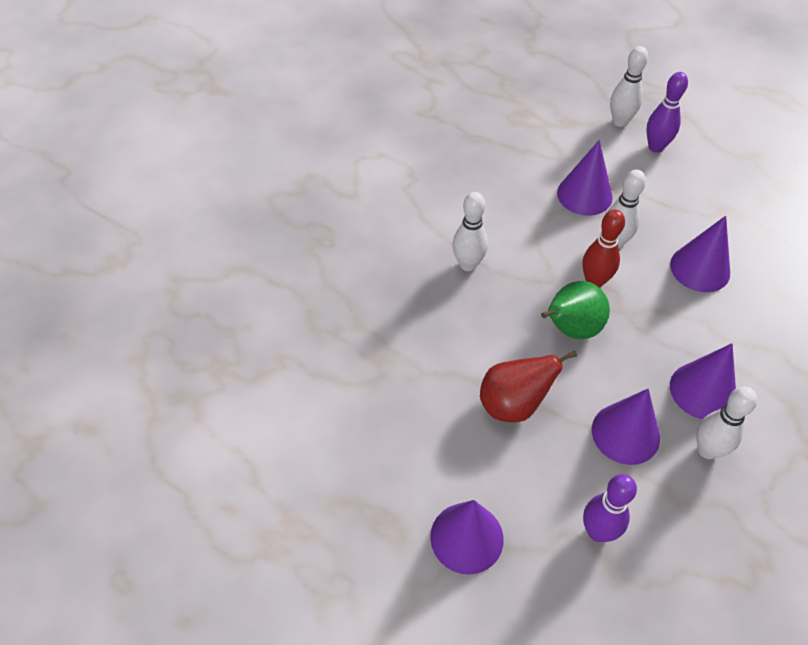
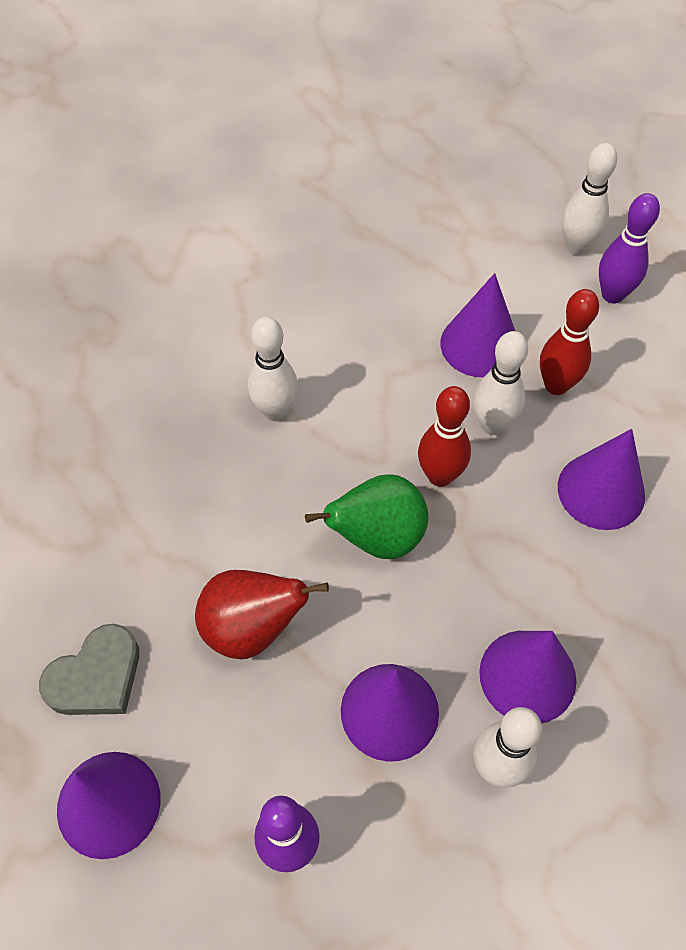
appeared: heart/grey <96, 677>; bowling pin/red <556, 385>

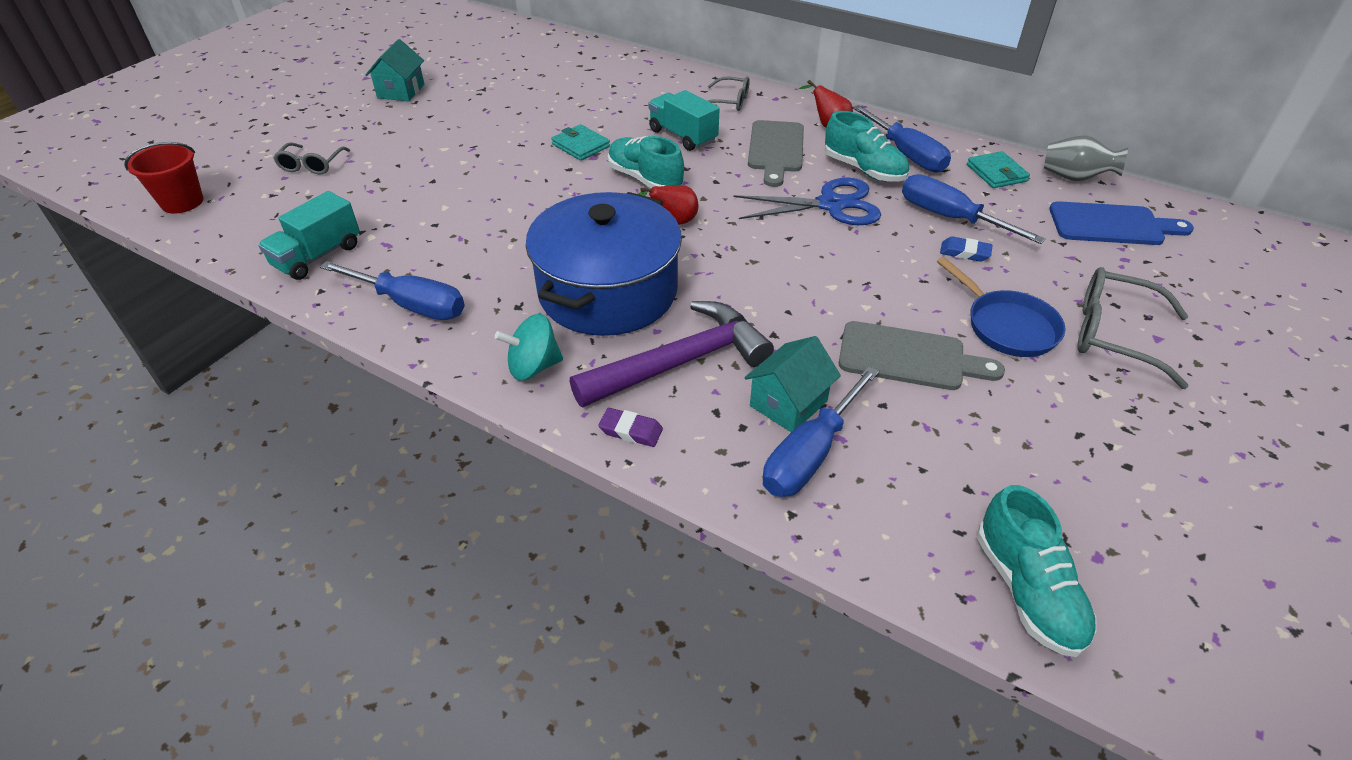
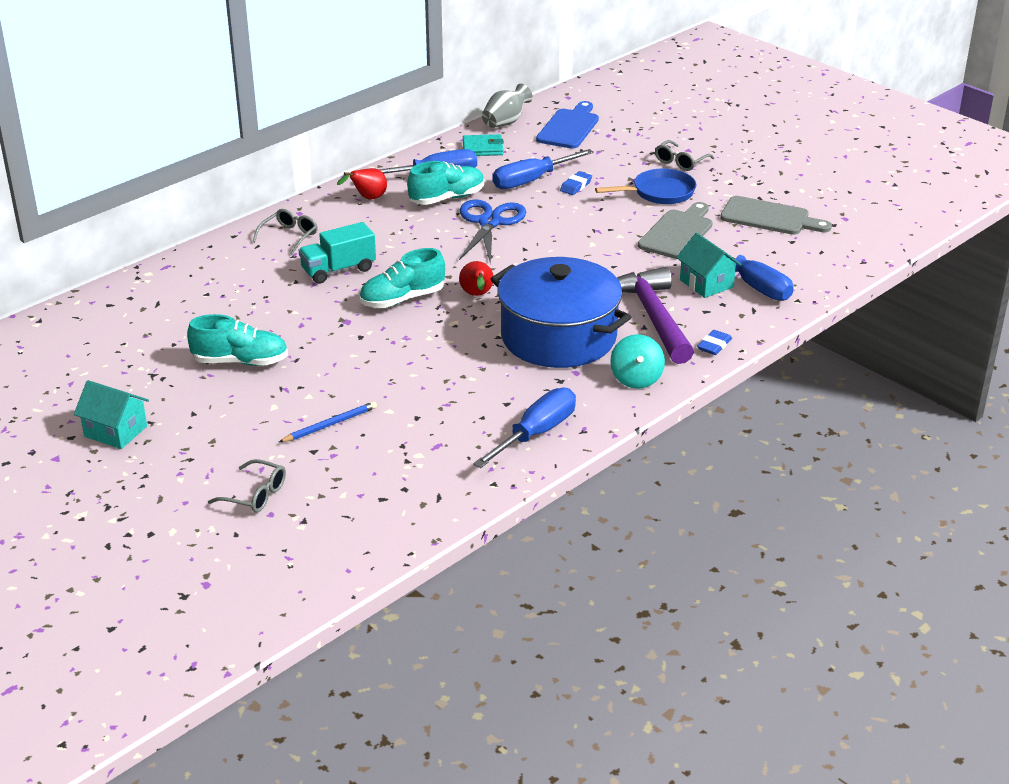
missing: bucket/red <182, 202>; truck/turquoise <317, 256>; wallet/turquoise <580, 145>
appeared: pencil/blue <330, 424>
relocated: cutting board/grey <776, 150> to <769, 217>; shoe/turquoise <1027, 590> to <240, 361>
colour: eraser/purple <631, 431> to eraser/blue <714, 345>
size: glasses/grey <1113, 335> = <680, 162> x0.62

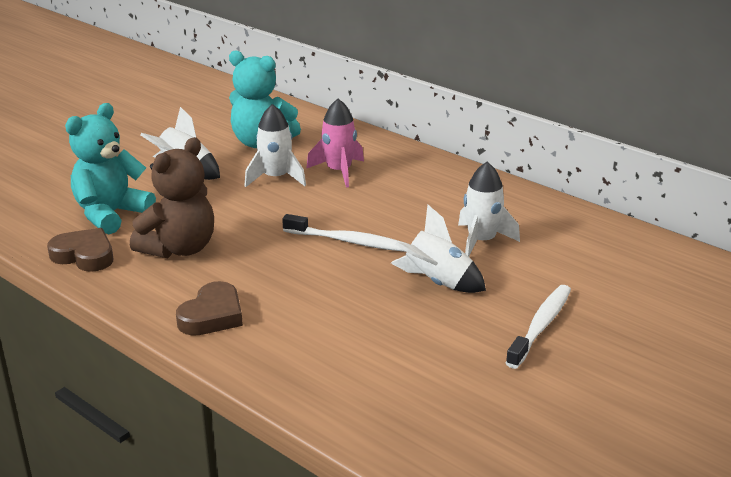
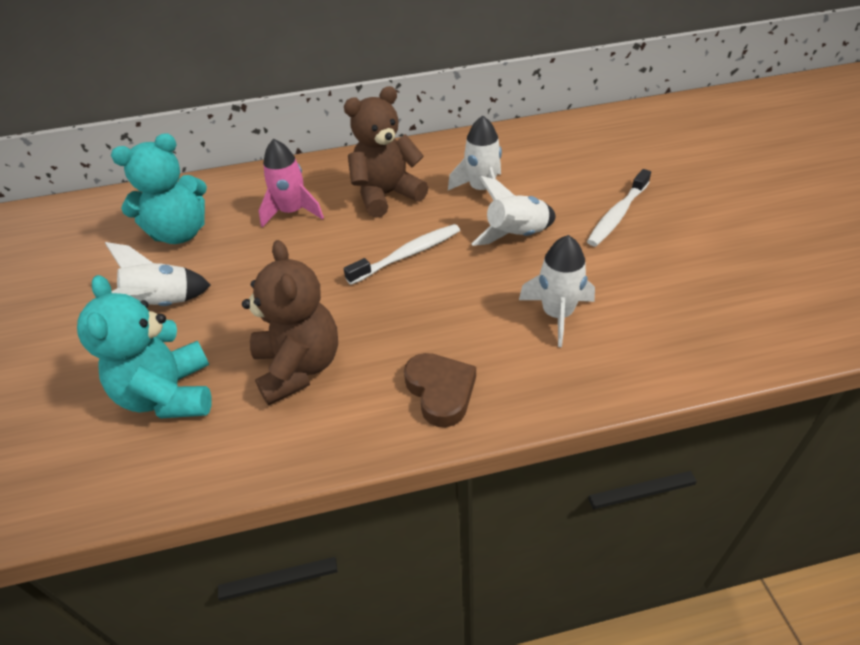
missing: heart/brown <84, 255>
appeared: teddy bear/brown <386, 195>
relocated: rocket/white <276, 178> to <557, 314>
spun: toothbrush/white <541, 326> = <617, 215> 120 degrees counterclockwise

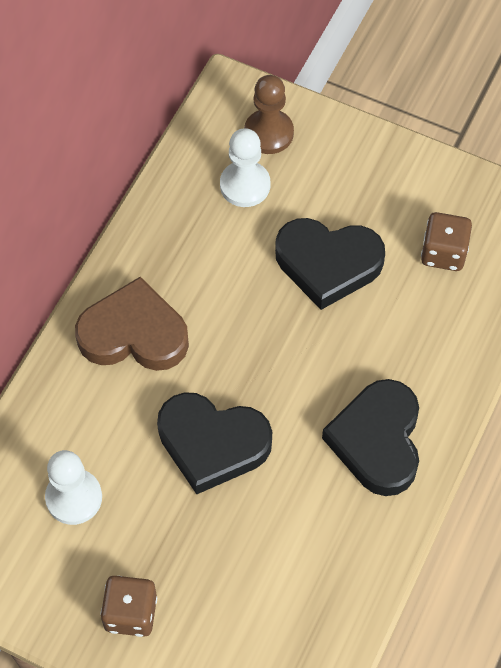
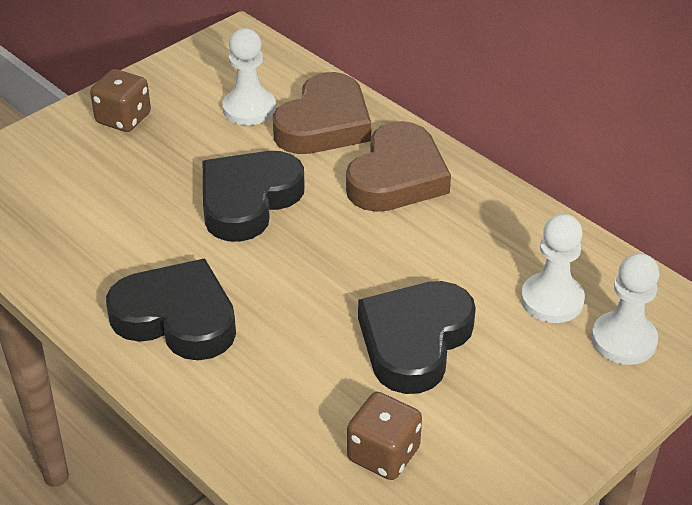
appeared: heart/brown <324, 124>
colour: pawn/brown <268, 133> to pawn/white <623, 340>

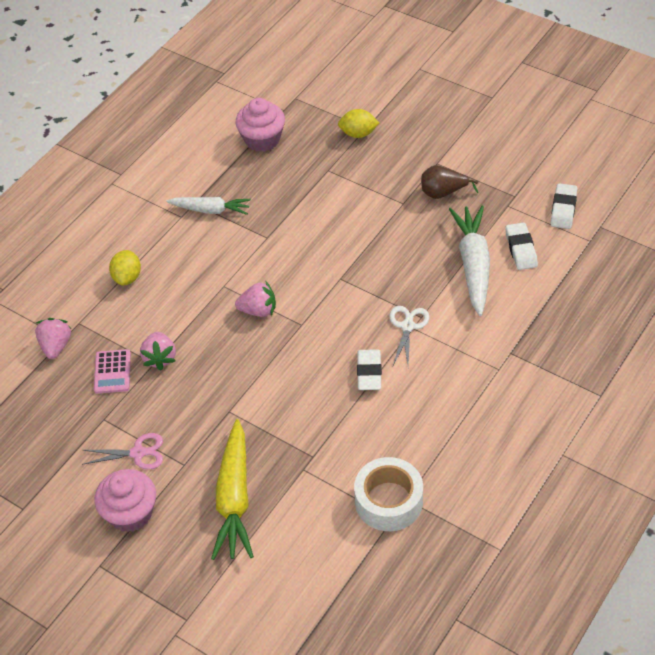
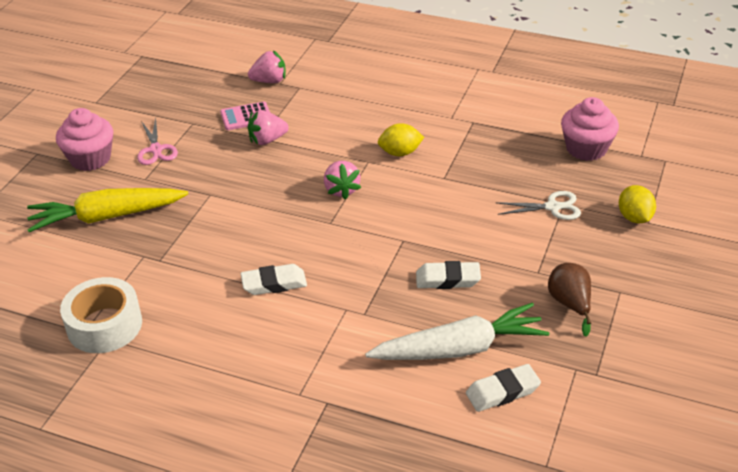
missing: carrot/white <210, 210>
relocated: lemon/yellow <127, 277> to <400, 153>; scissors/white <407, 326> to <552, 207>; eraser/white <563, 209> to <448, 279>

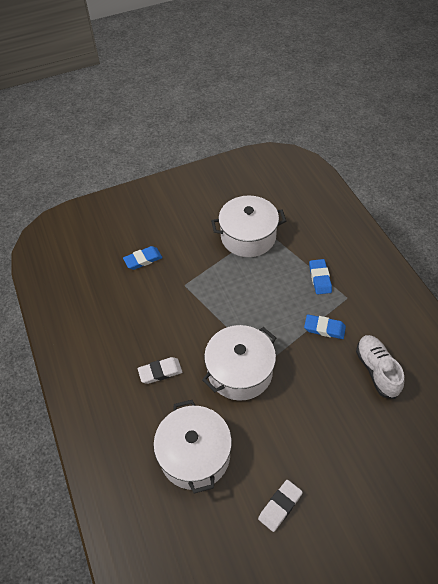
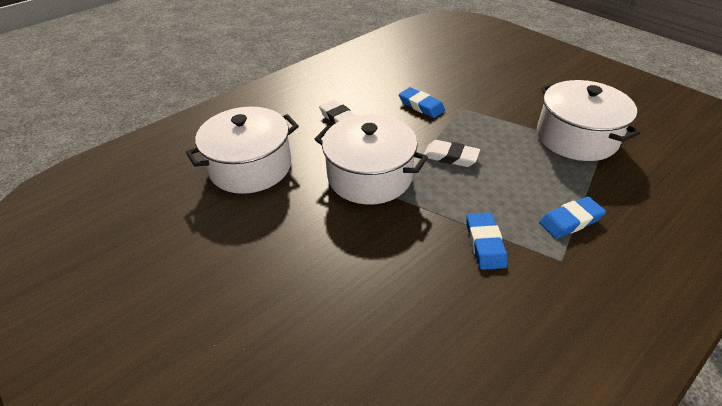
missing: shoe/white <377, 370>
relocated: eraser/blue <143, 259> to <421, 106>; eraser/white <280, 506> to <450, 157>

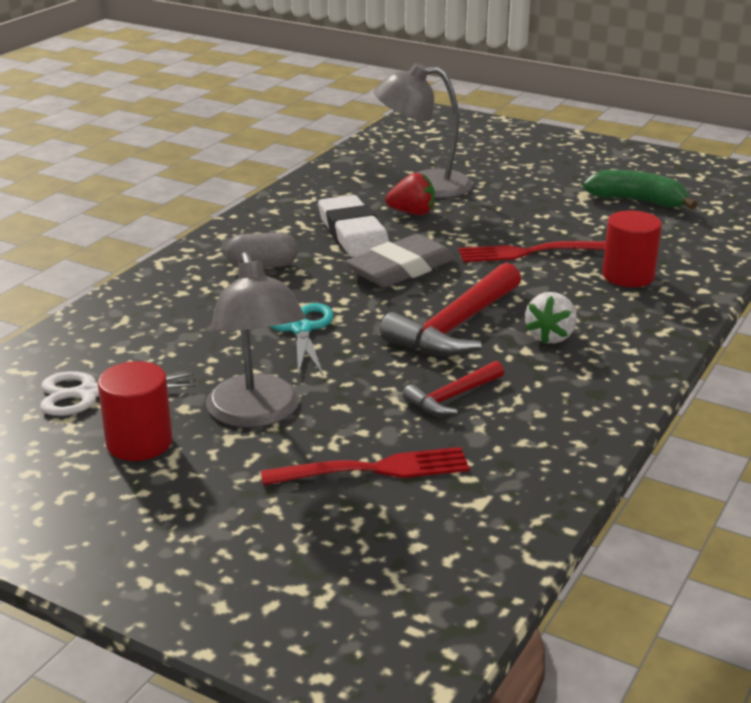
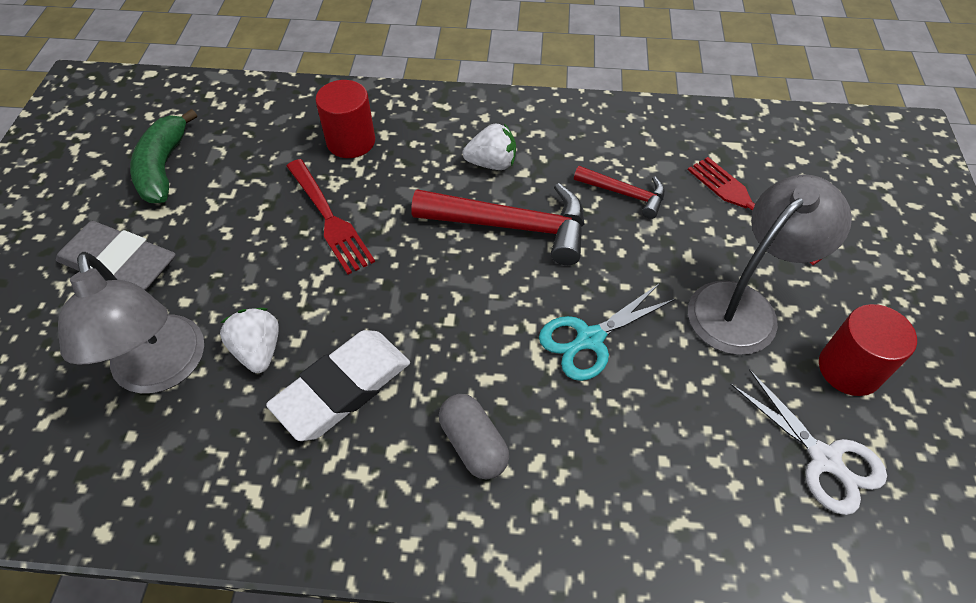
relocated: eraser/grey <401, 269> to <119, 264>
colour: strawberry/red <412, 213> to strawberry/white <258, 350>

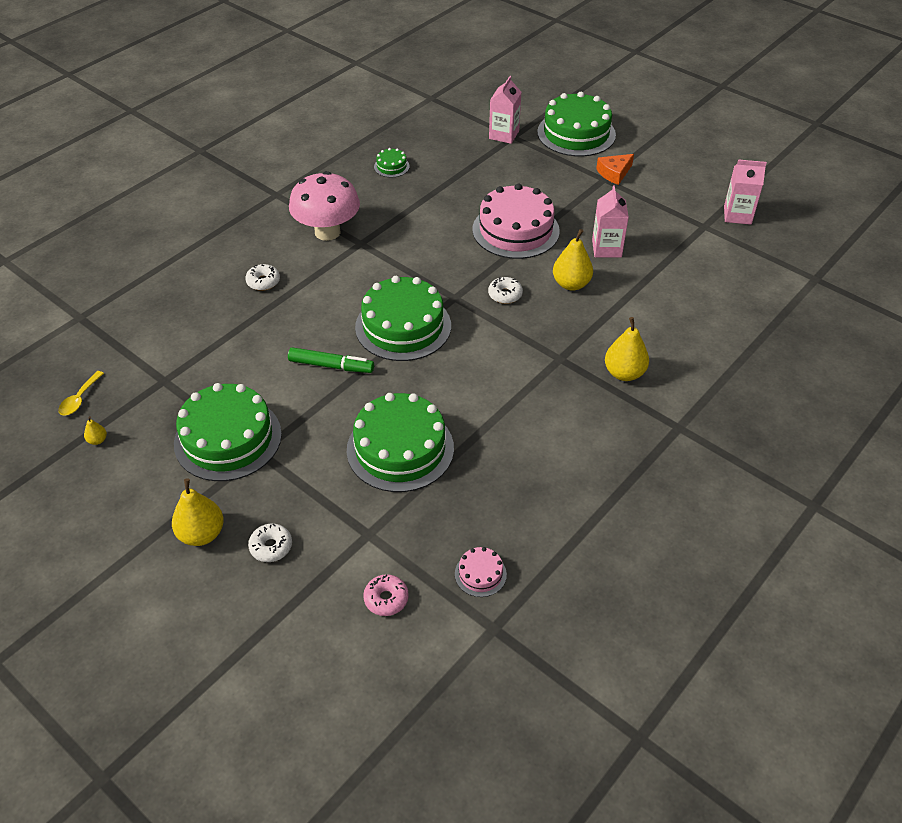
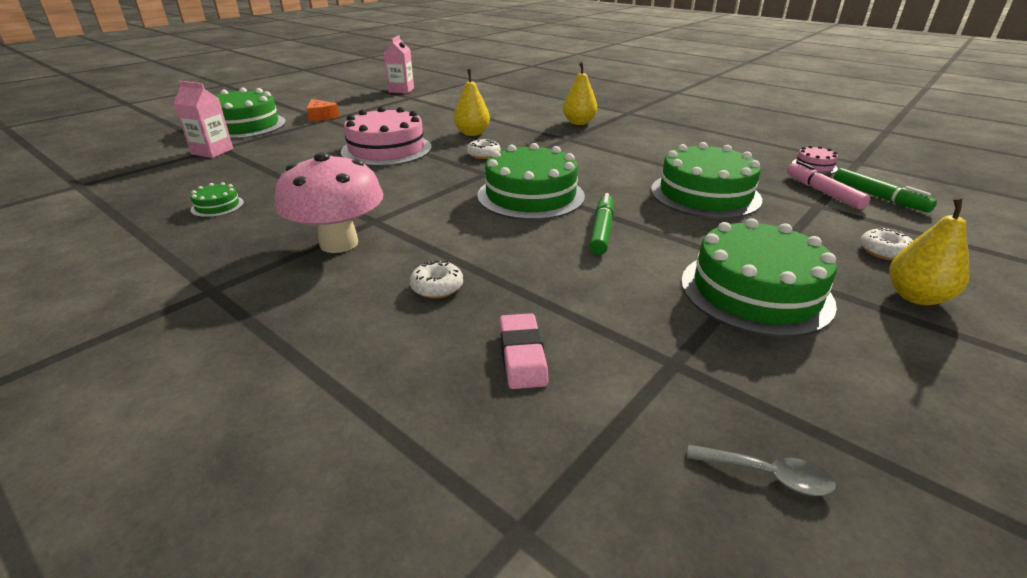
missing: pear/yellow <97, 440>; carton/pink <606, 248>
appeared: eraser/pink <522, 355>; marker/pink <823, 192>
exchanged: donut/pink <386, 599> to marker/green <878, 197>
colour: spoon/yellow <79, 399> to spoon/grey <767, 475>

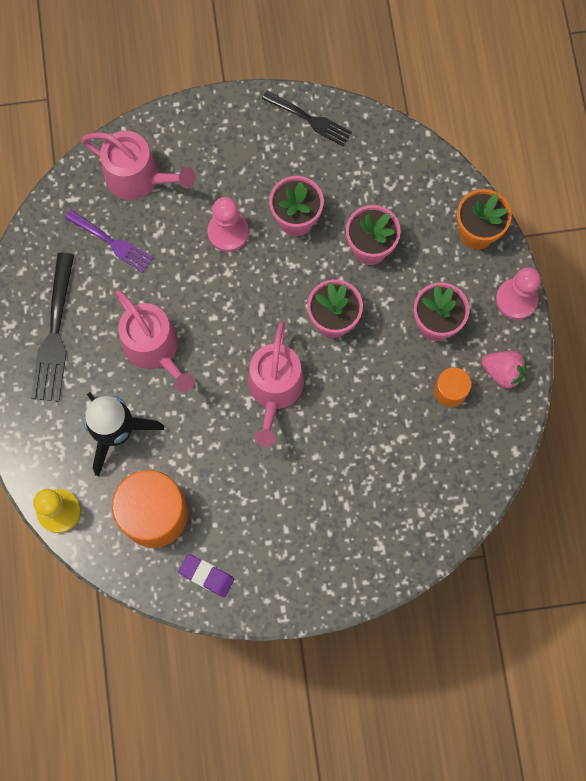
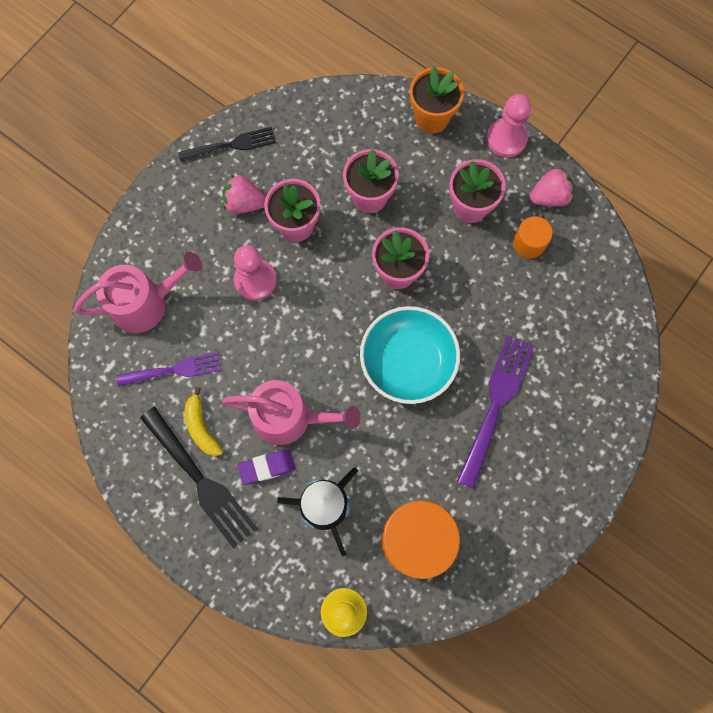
appeared: banana/yellow <202, 427>; strawberry/pink <244, 203>; fork/purple <496, 404>
relocated: eraser/purple <206, 576> to <267, 467>
exchanged: watering can/pink <274, 389> to bowl/turquoise <408, 361>

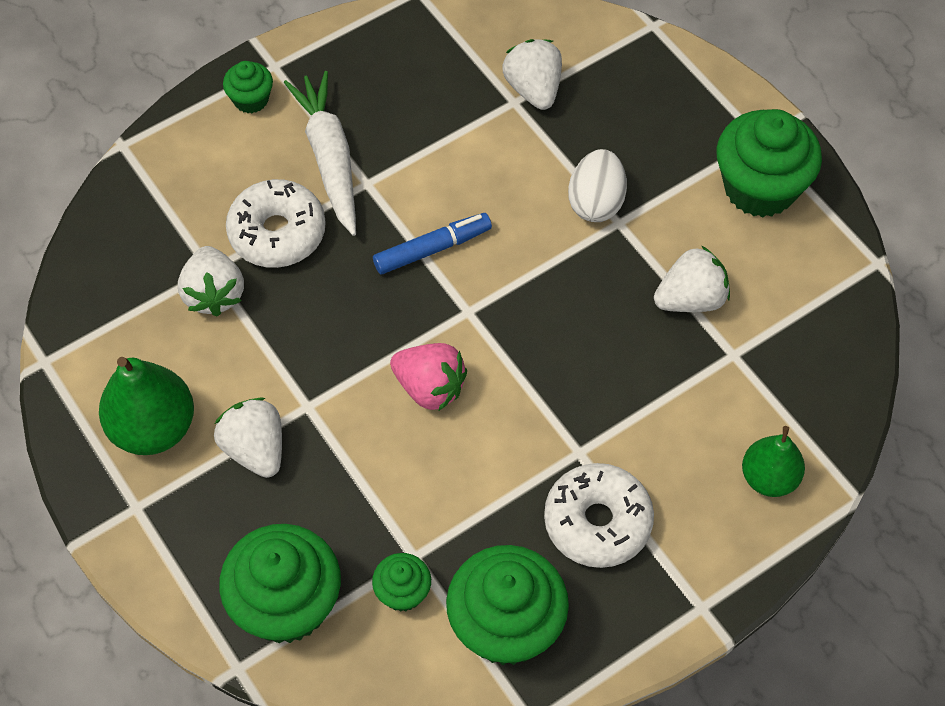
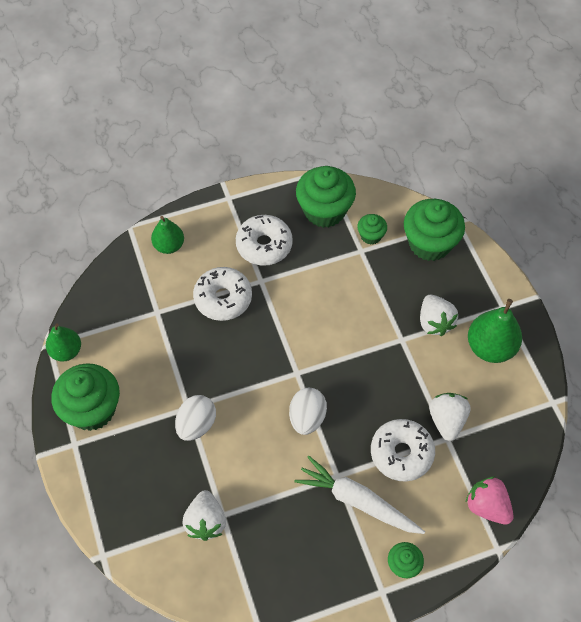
missing: strawberry/white <690, 299>
appeared: pear/green <66, 351>; donut/white <223, 298>
relocated: strawberry/pink <430, 387> to <487, 506>
exchanged: marker/blue <432, 249> to egg/white <307, 418>
spun: carrot/white <330, 158> = <357, 501> 120 degrees clockwise

